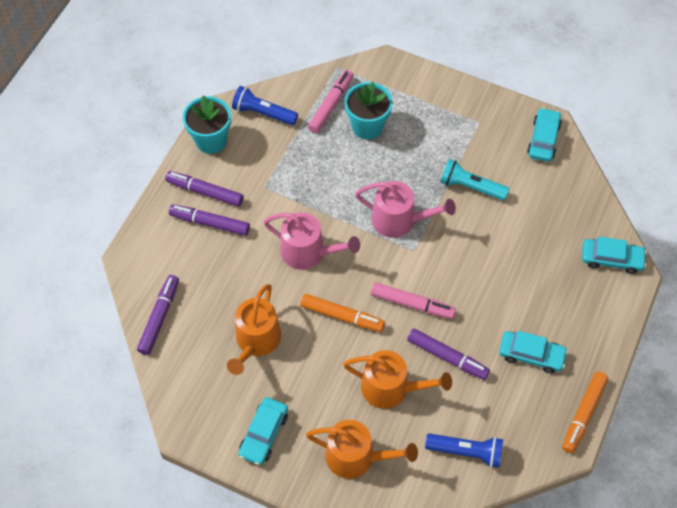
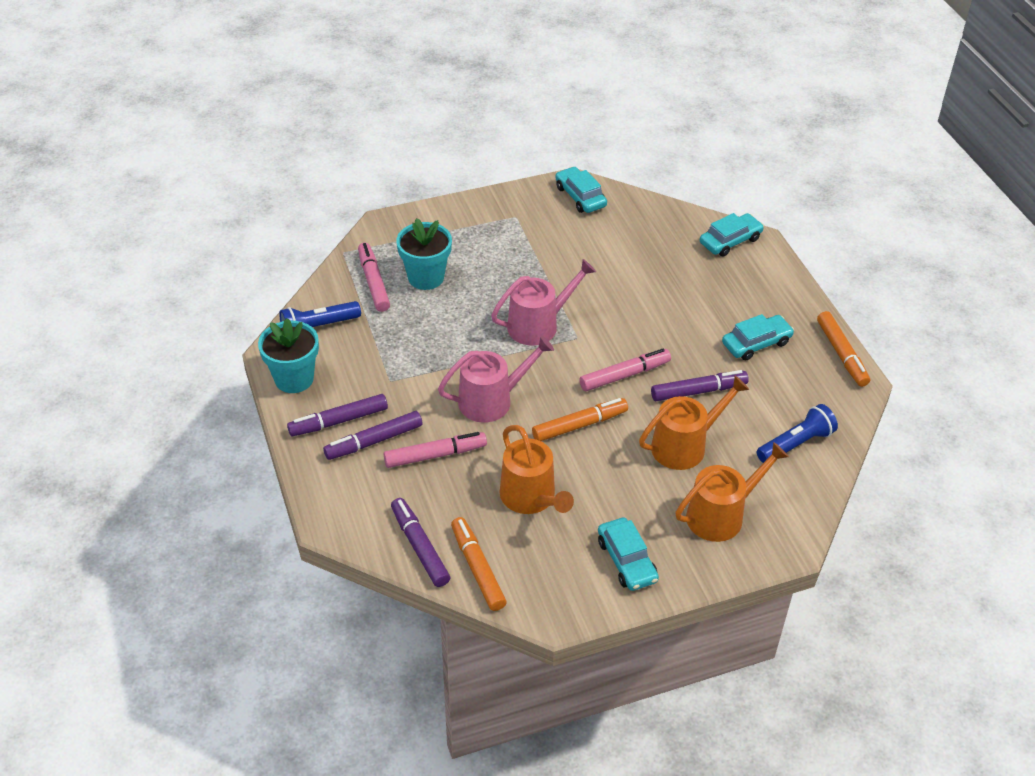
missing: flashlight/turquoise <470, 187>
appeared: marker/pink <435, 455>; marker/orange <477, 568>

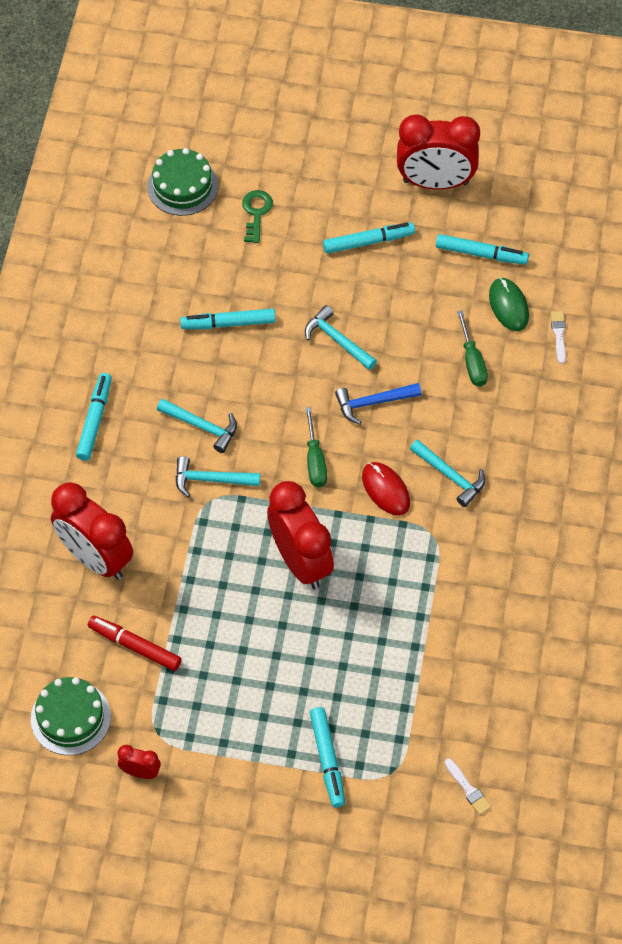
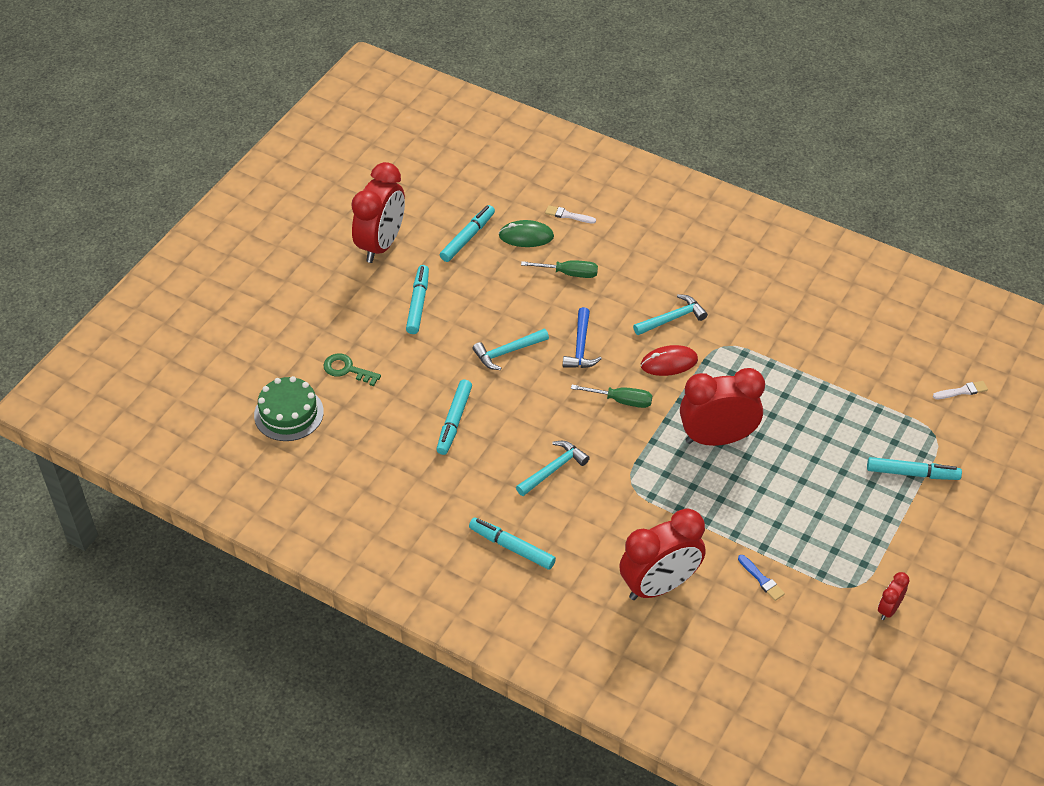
missing: cake/green <70, 718>; hammer/turquoise <211, 480>
exchanged: marker/red <135, 646> to brush/blue <761, 579>

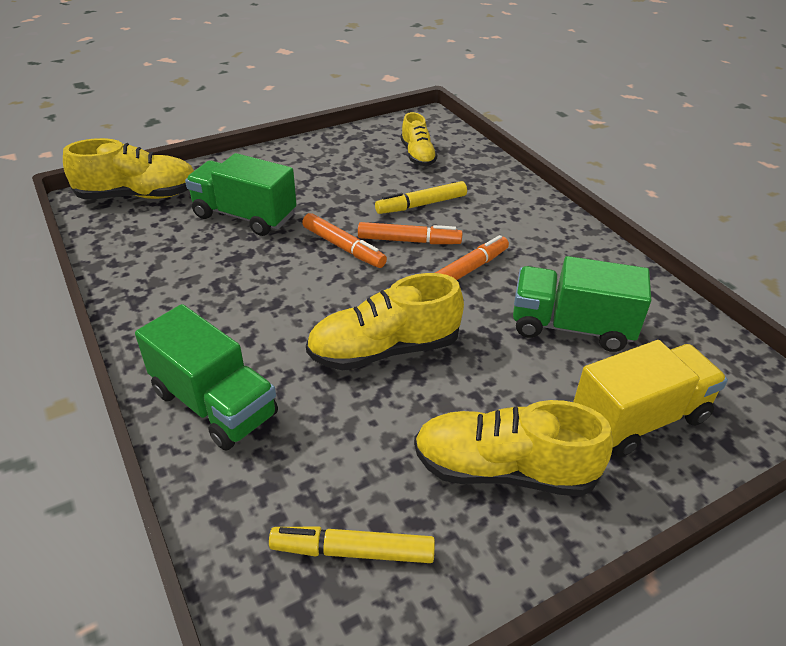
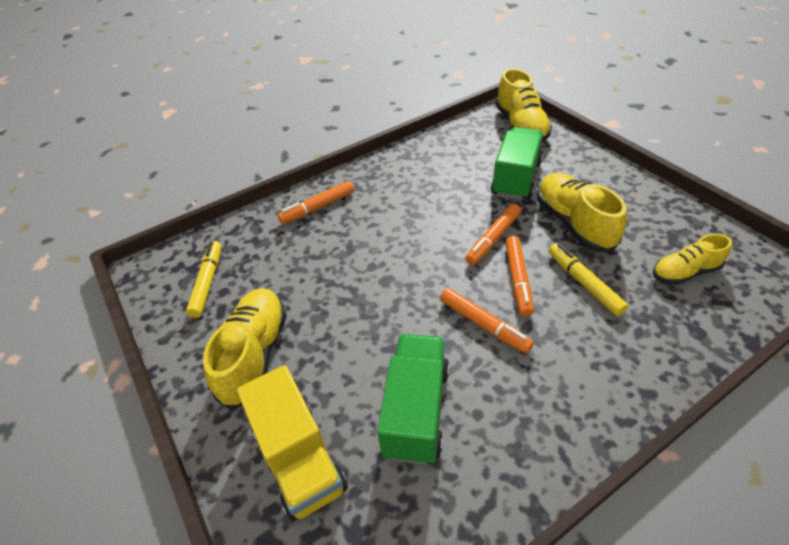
relocated: shoe/yellow <384, 350> to <573, 223>
exchanged: truck/green <214, 404> to marker/orange <318, 207>

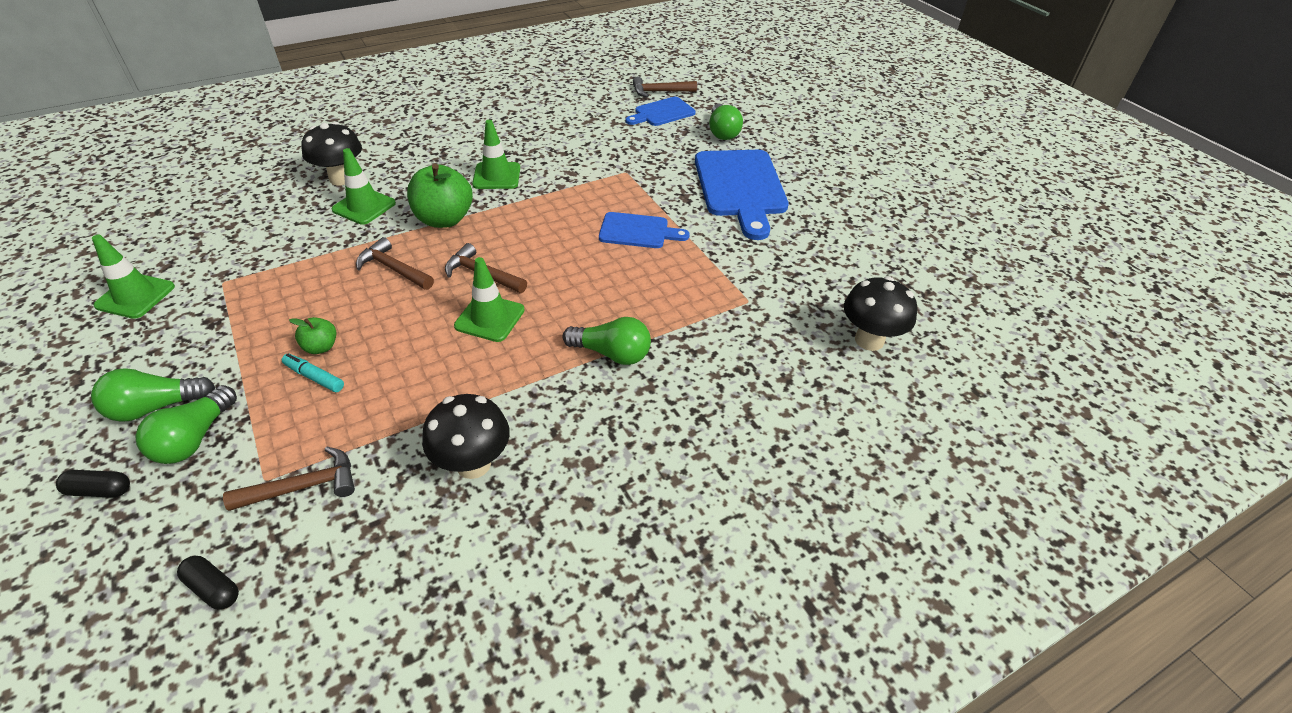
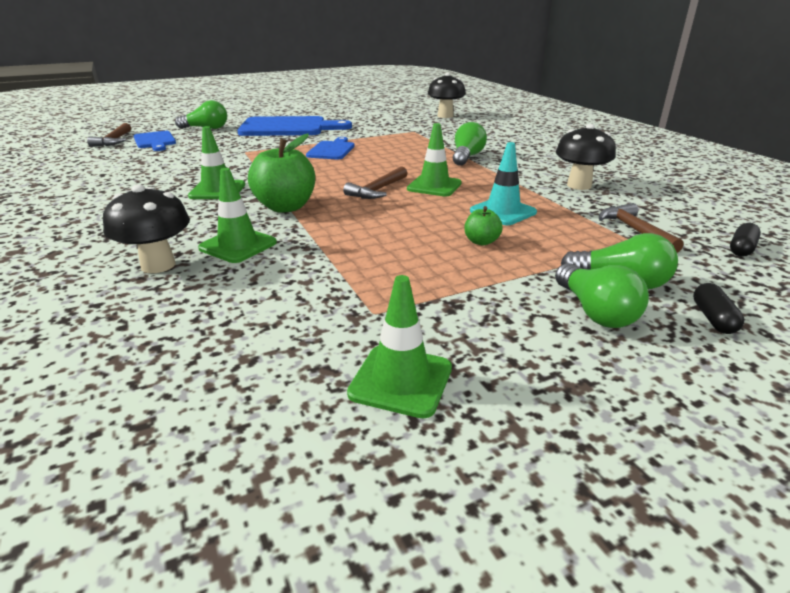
missing: marker/turquoise <314, 377>; hammer/brown <394, 269>
appeared: traffic cone/turquoise <503, 212>

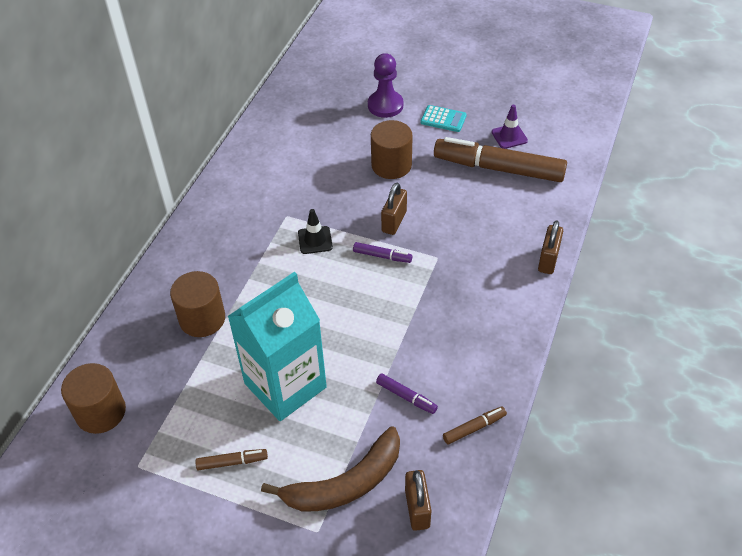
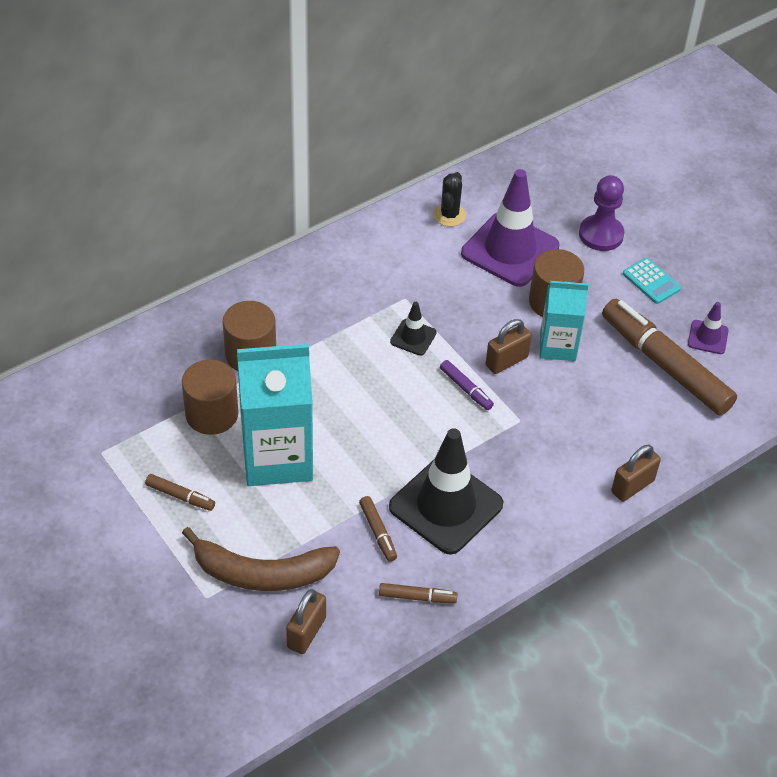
appeared: traffic cone/black <446, 506>; cactus/black <449, 215>; traffic cone/purple <510, 250>; carton/turquoise <557, 346>
relocated: cylinder/brown <101, 412> to <212, 414>
colour: marker/purple <406, 397> to marker/brown <378, 532>

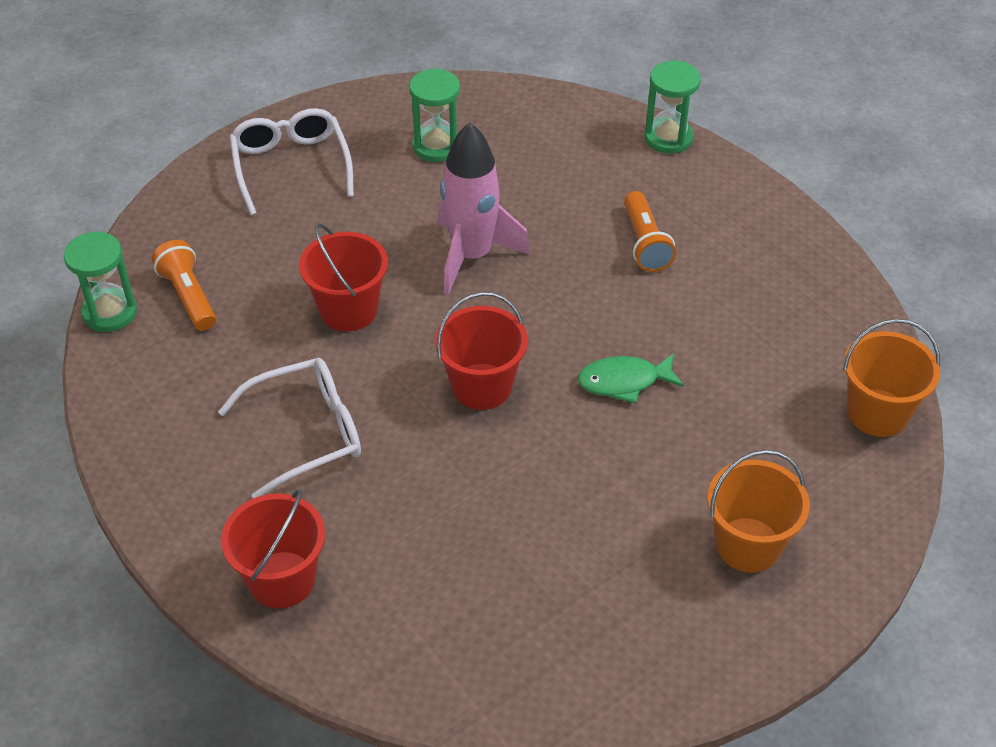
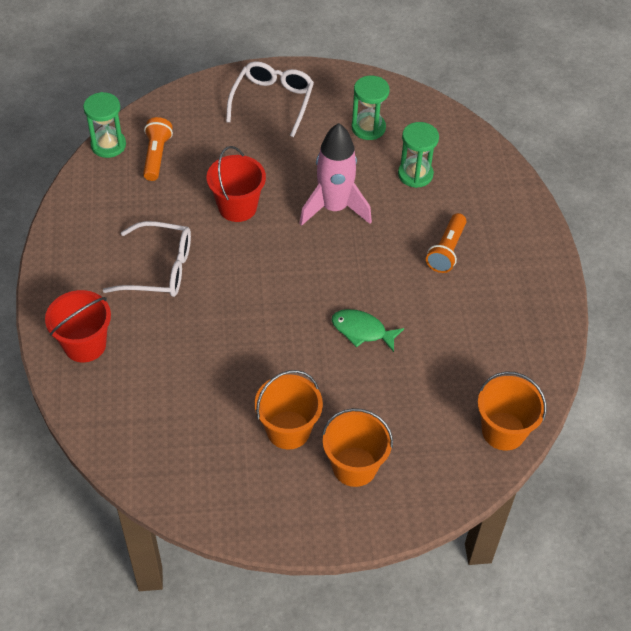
missing: bucket/red <482, 386>
appeared: bucket/orange <288, 430>
relocated: hourglass/green <668, 138> to <415, 174>

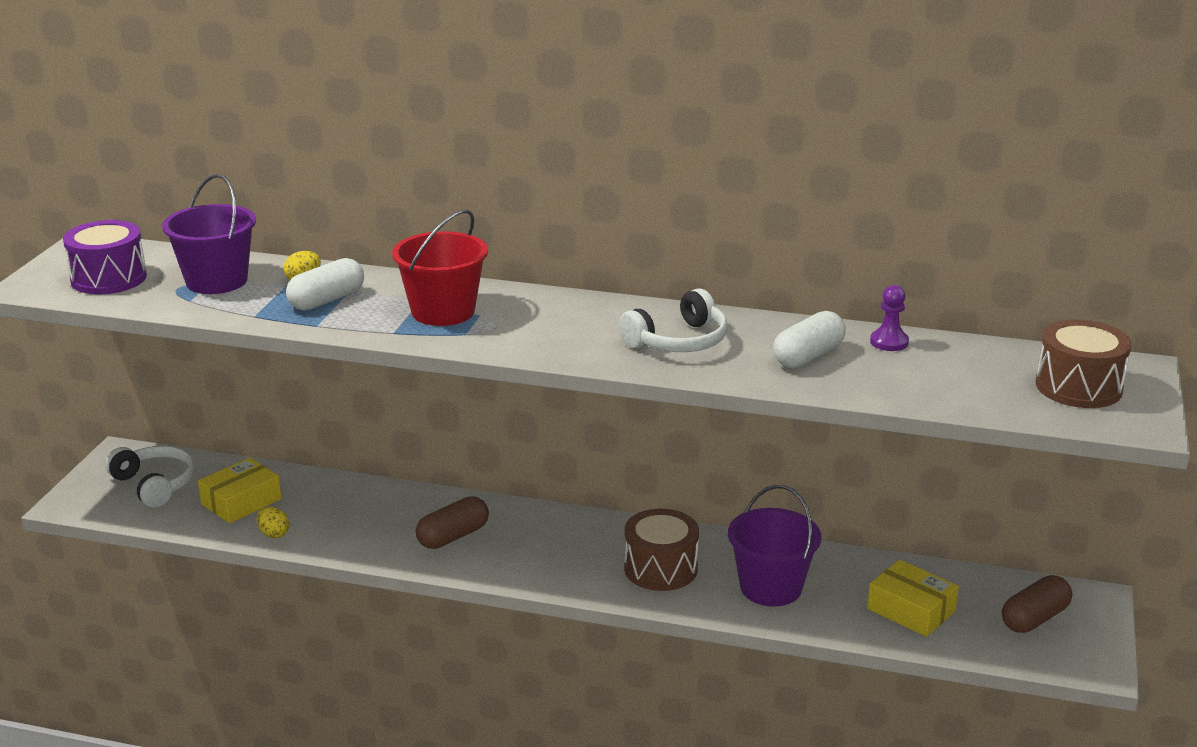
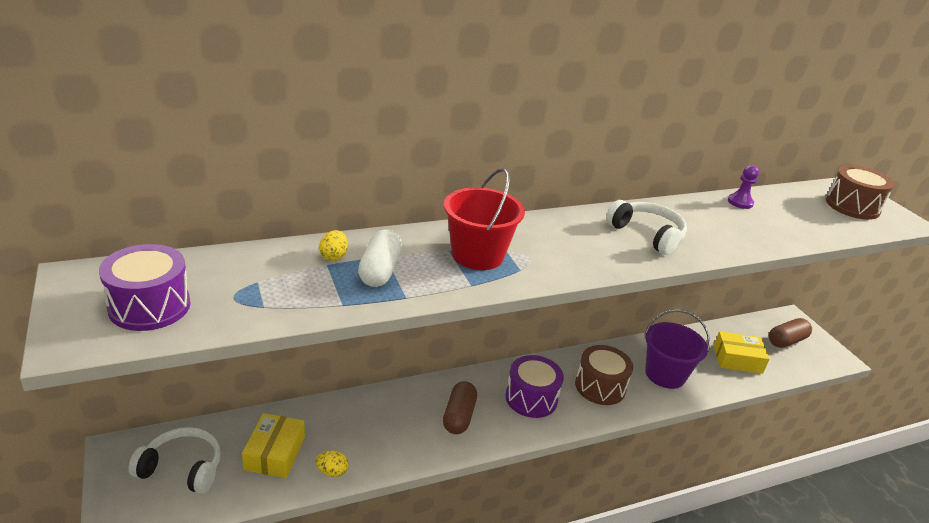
missing: bucket/purple <216, 281>; capsule/white <808, 356>
appeared: drum/purple <531, 398>
spun: headphones/white <678, 341> = <647, 234> 60 degrees counterclockwise; capsule/brown <1034, 618> = <786, 341> 45 degrees clockwise

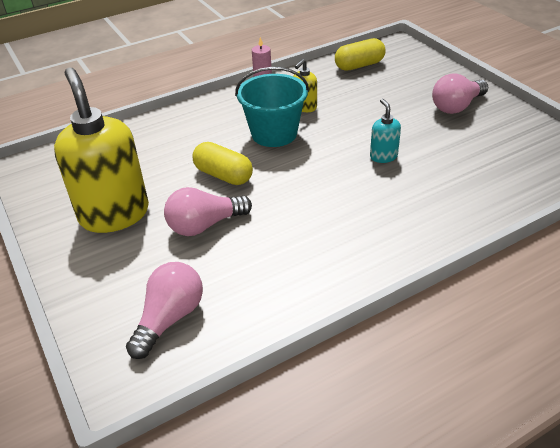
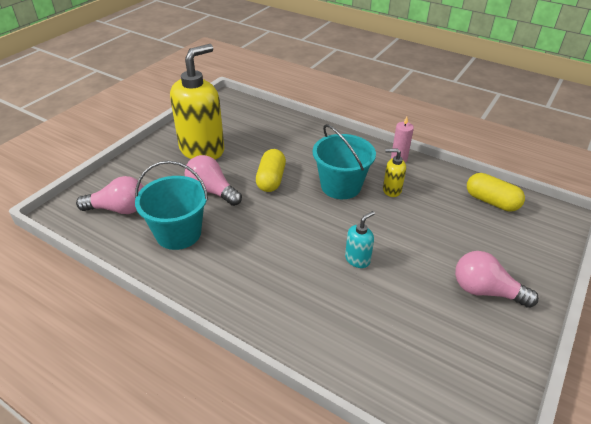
appeared: bucket/turquoise <178, 233>

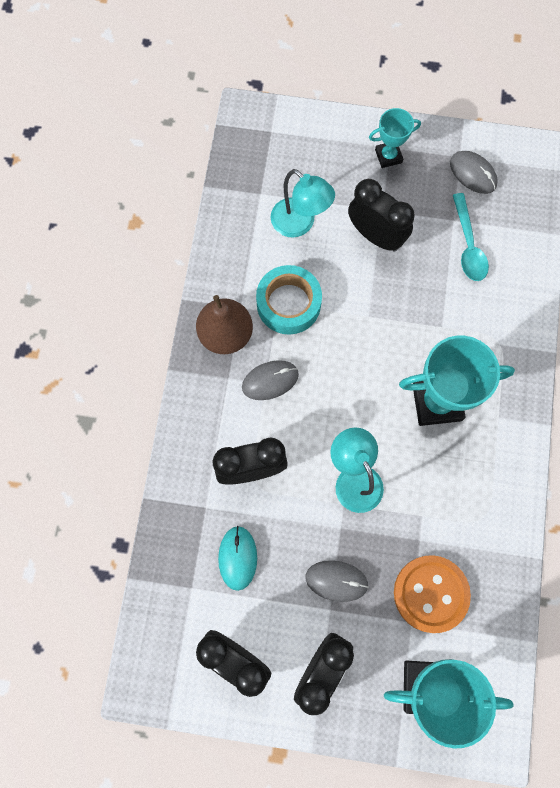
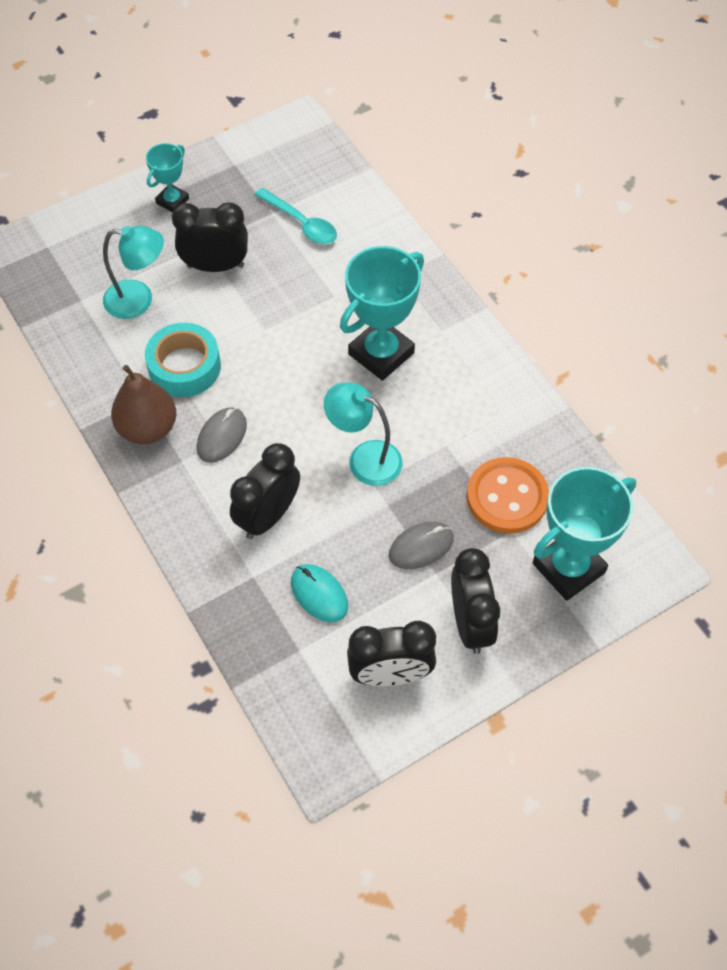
missing: mouse/grey <473, 173>

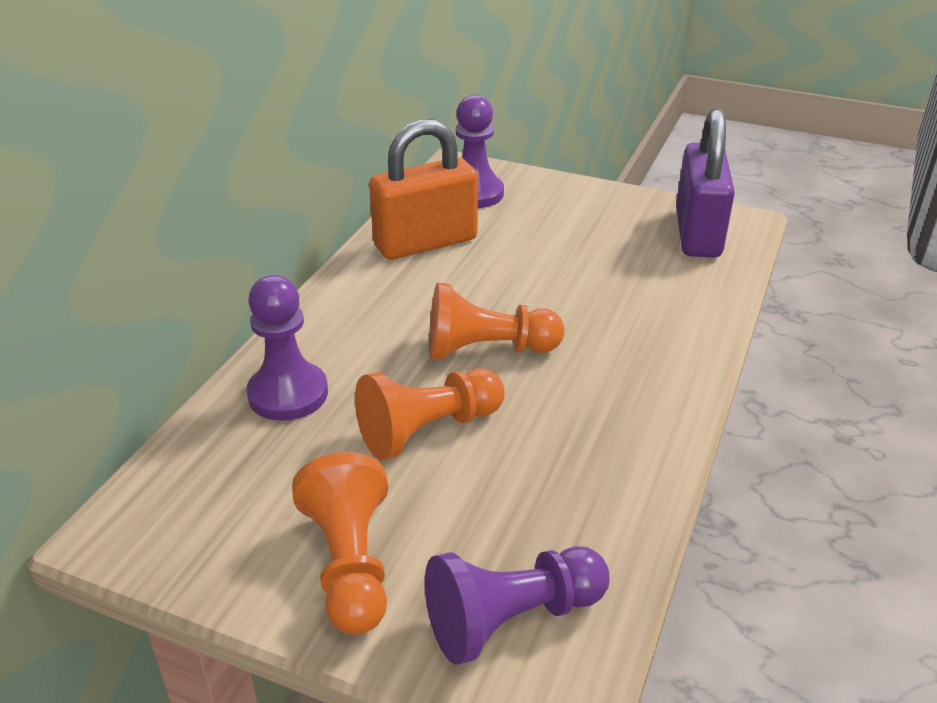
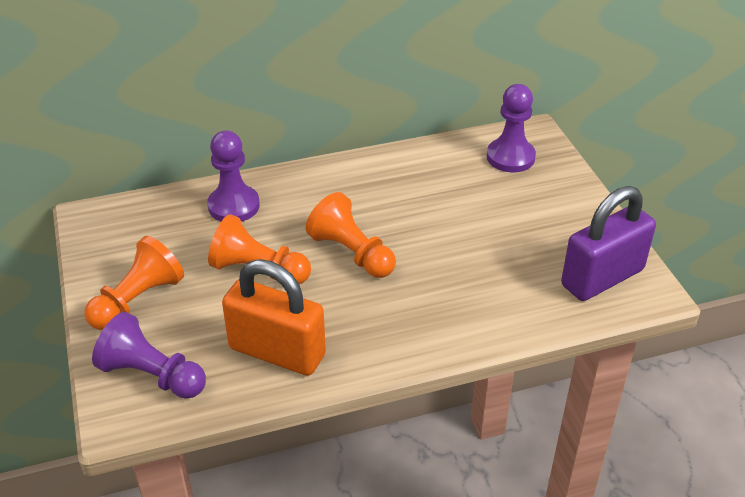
relocated: padlock/orange <425, 242> to <277, 352>

